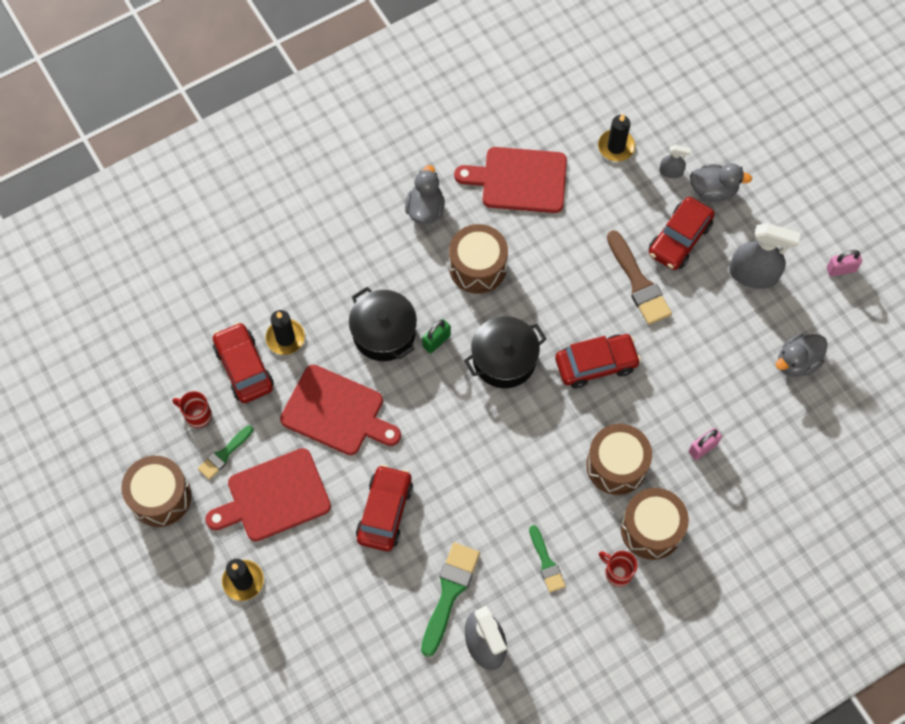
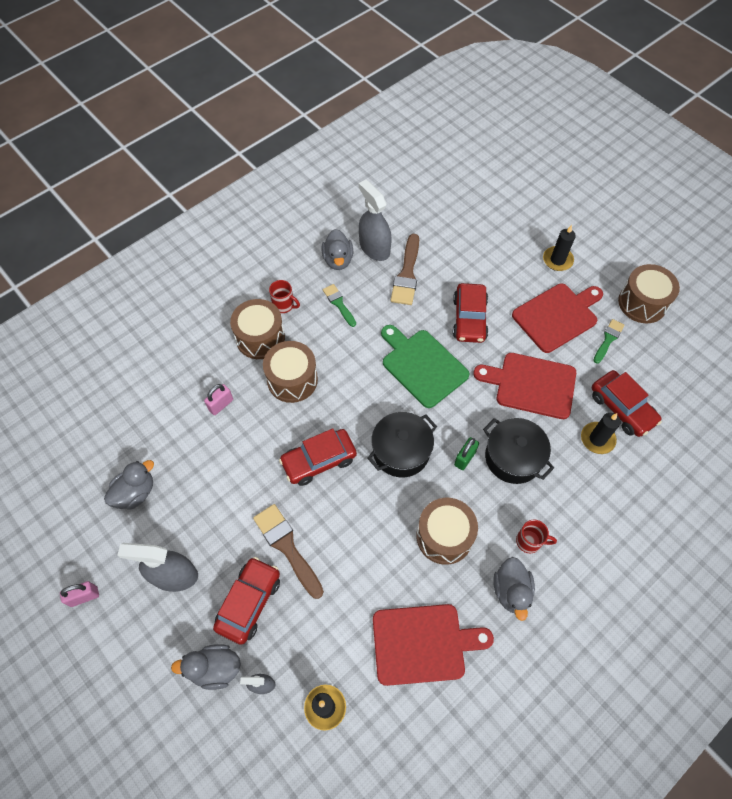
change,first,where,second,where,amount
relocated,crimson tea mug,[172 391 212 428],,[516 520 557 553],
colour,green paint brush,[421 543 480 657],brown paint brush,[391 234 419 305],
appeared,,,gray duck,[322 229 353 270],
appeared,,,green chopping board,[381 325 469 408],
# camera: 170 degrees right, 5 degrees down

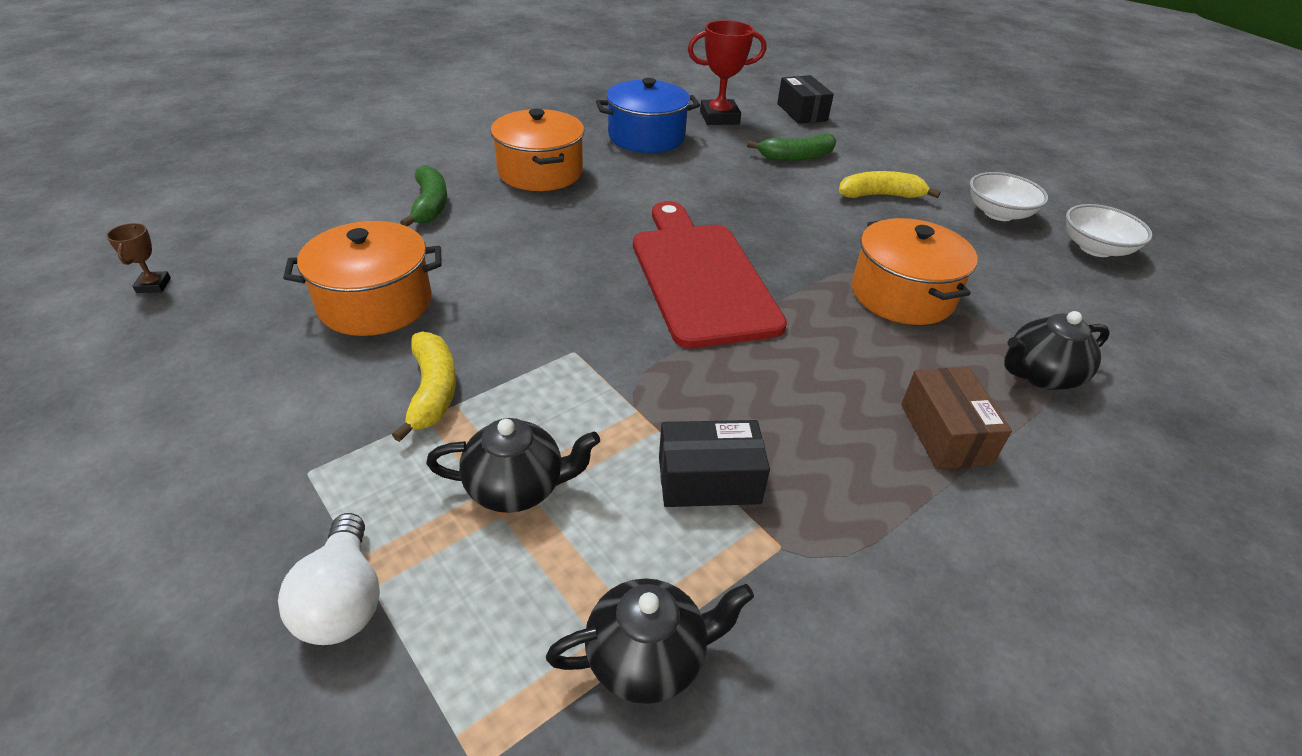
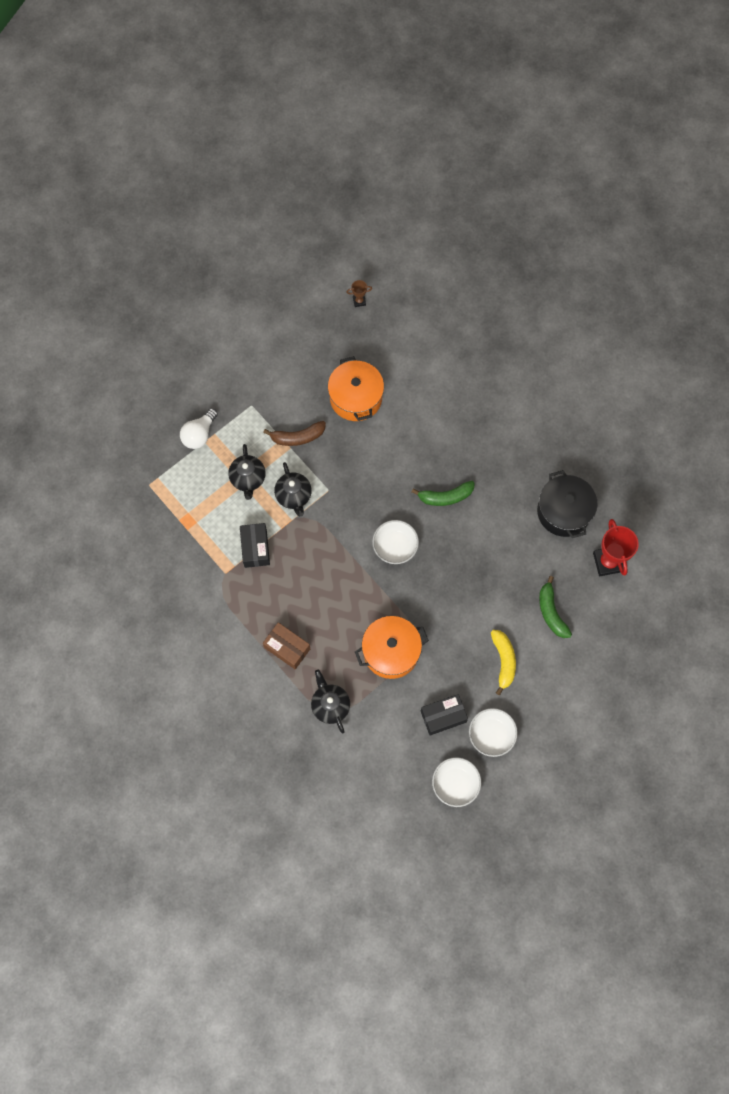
change,first,where,second,where,amount
relocated,ebony box,[777 75 834 124],,[421 694 468 736],
colour,royal blue cooking pot,[596 78 700 153],ebony cooking pot,[537 470 598 538],
missing,orange-coloured cooking pot,[491 109 584 191],,,
relocated,green banana,[400 165 447 227],,[412 481 475 506],
exchanged,crimson chopping board,[633 201 787 348],white deep dish,[372 520 419 564],
colour,golden banana,[392 331 456 442],brown banana,[263 421 326 446],
spun,brown box,[901 367 1012 469],,[263 622 310 669],45 degrees clockwise
spun,white light bulb,[278 513 380 645],,[180 408 218 449],45 degrees counterclockwise
relocated,ebony tea pot,[546 578 754 704],,[274 462 312 516],
# camera: 90 degrees right, 30 degrees up

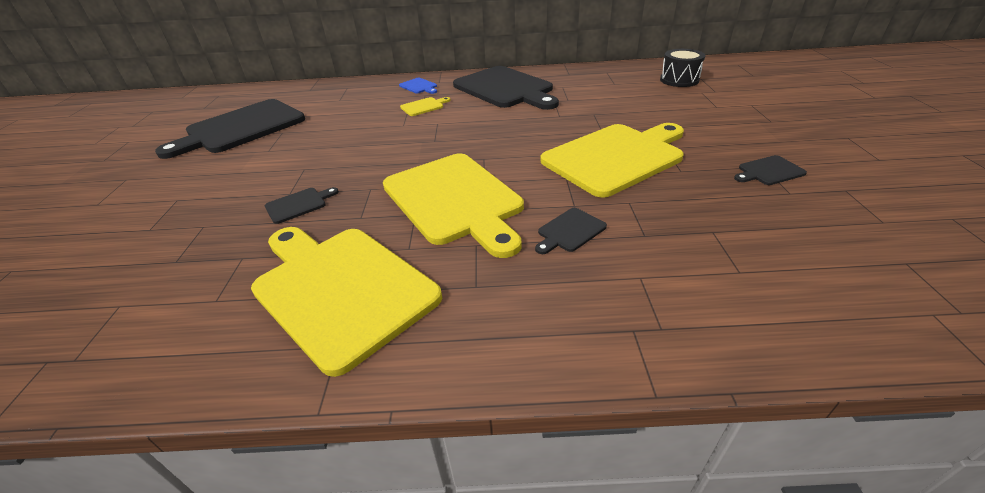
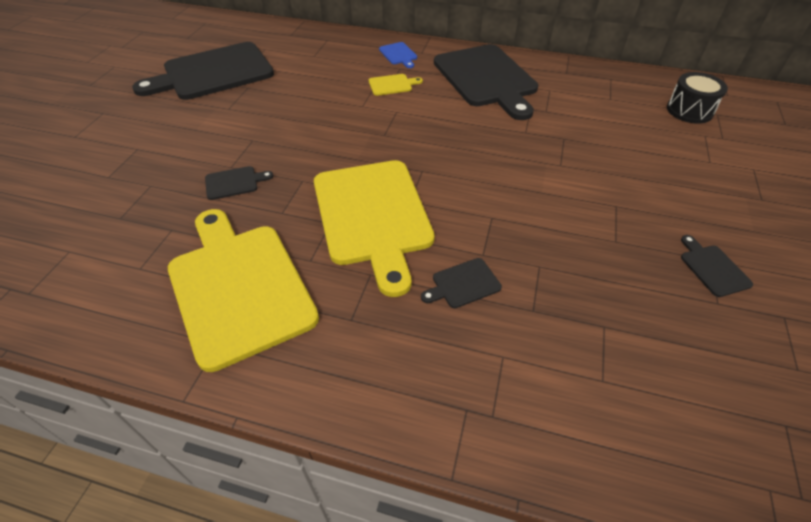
change,first,where,second,where,amount
missing,golden chopping board,[541 123 684 198],,,
spun,ebony chopping board,[734 155 807 185],,[681 235 753 297],75 degrees clockwise
# camera: 15 degrees right, 10 degrees up

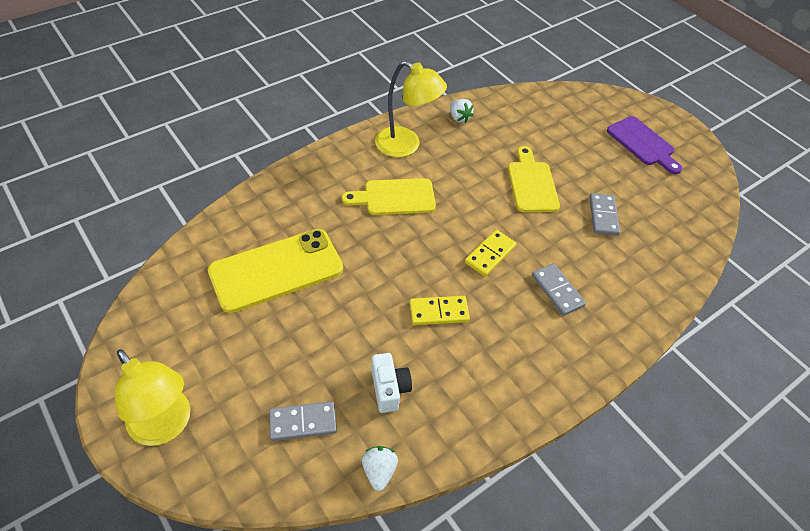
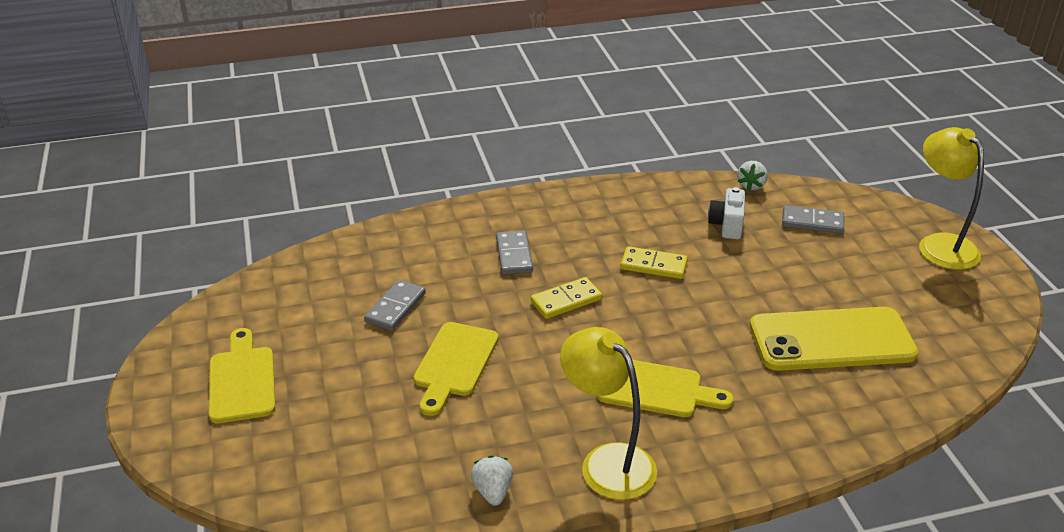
change,first,where,second,where,amount
colour,royal purple chopping board,[607 116 682 174],golden chopping board,[209 328 276 423],
# camera: 155 degrees left, 15 degrees down

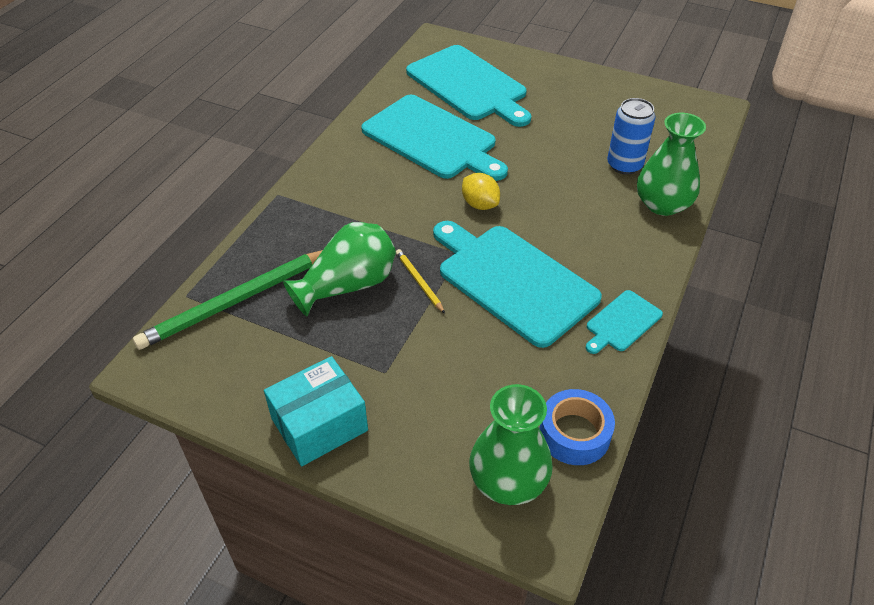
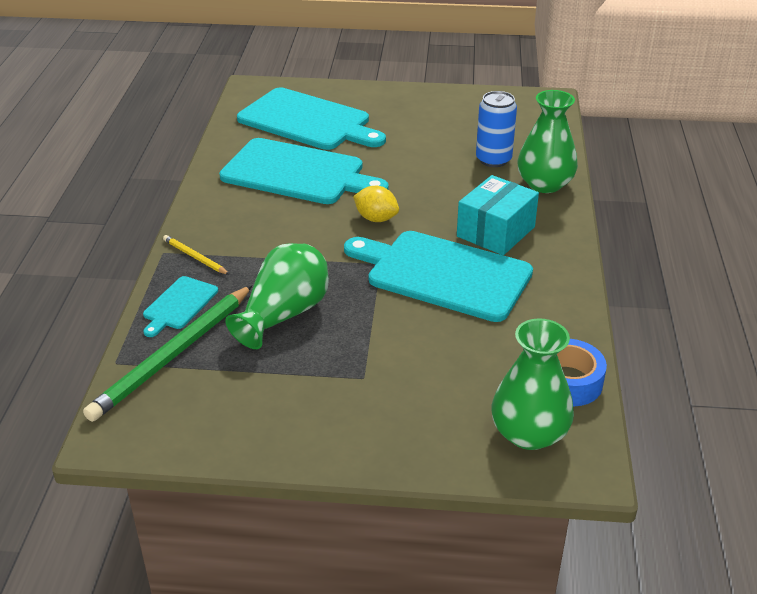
change,first,where,second,where,amount
relocated,golden lead pencil,[396 249 445 313],,[163 235 230 275],
relocated,teal chopping board,[586 290 663 354],,[143 276 218 337],
relocated,teal box,[264 356 368 466],,[457 175 539 255],
# camera: 20 degrees left, 10 degrees down

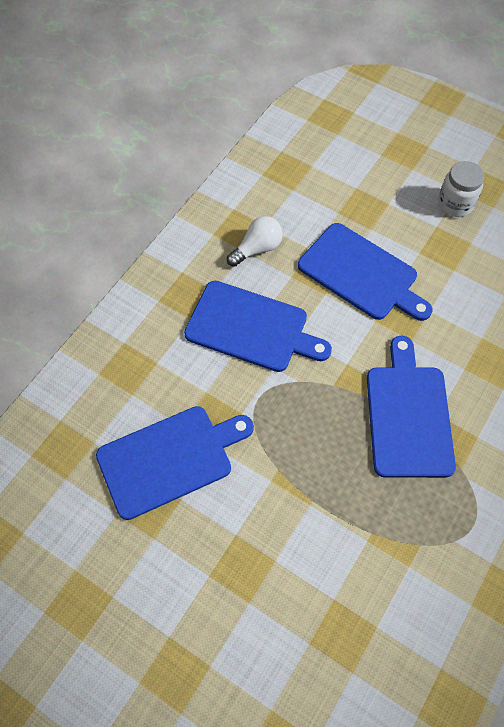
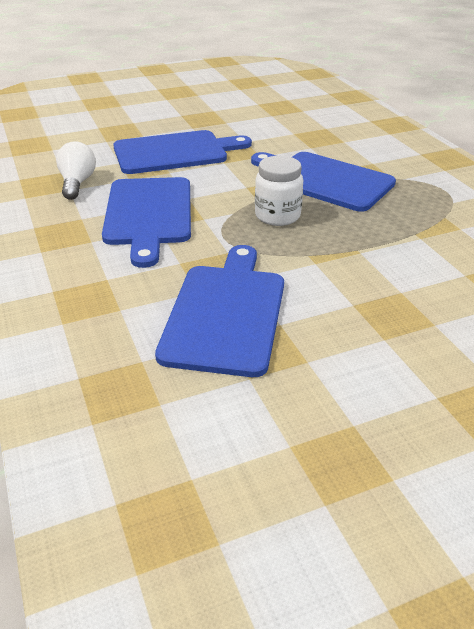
change,first,where,second,where,amount
relocated,white jar,[438 161 484 217],,[255 156 303 226],
spun,royal blue chopping board,[184 281 332 372],,[102 177 191 268],120 degrees clockwise
# camera: 55 degrees left, 25 degrees down

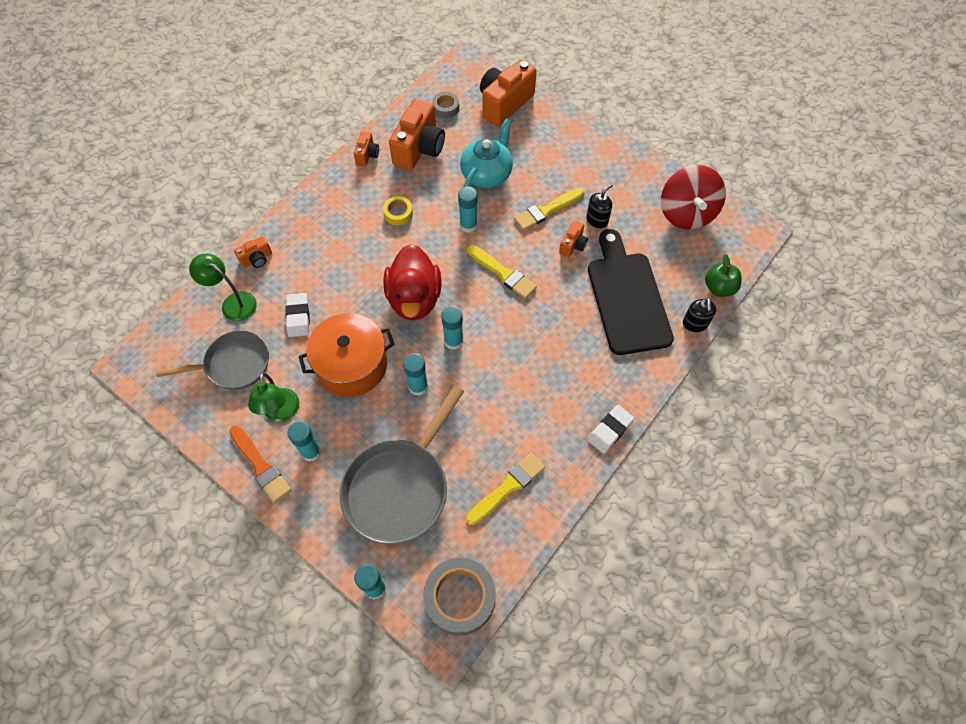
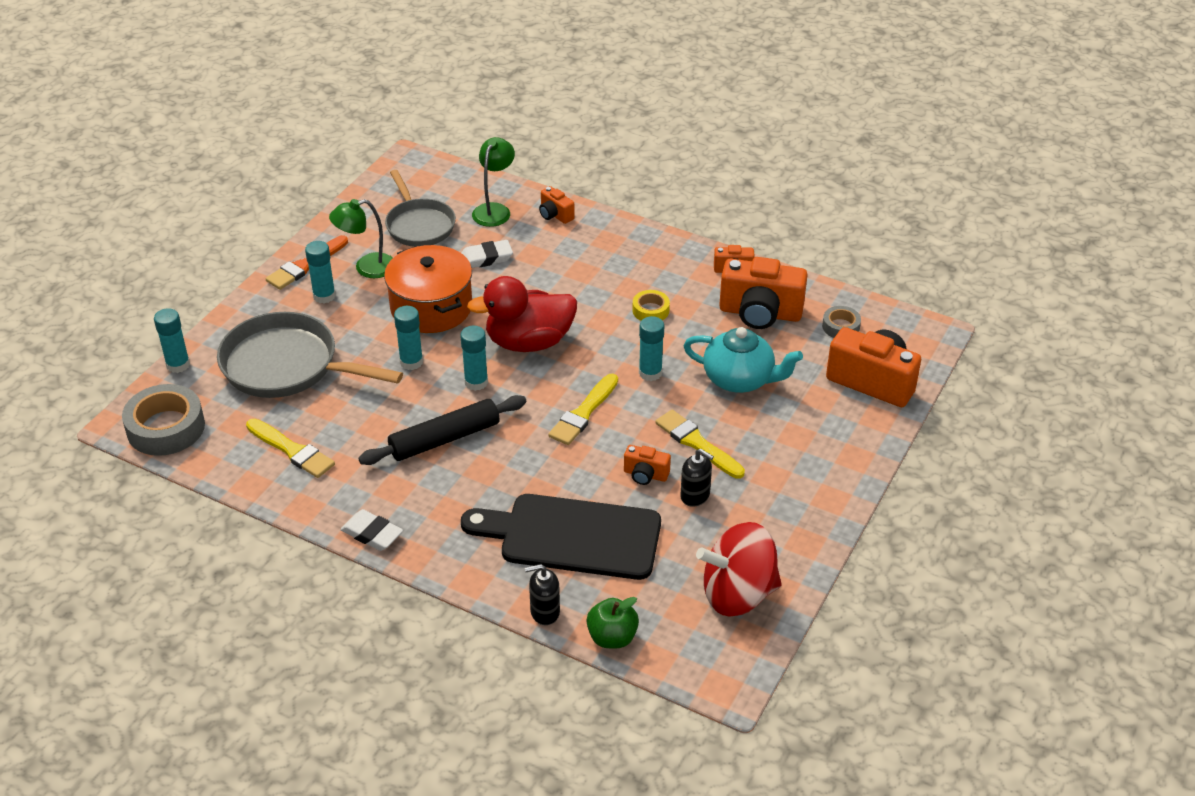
change,first,where,second,where,amount
spun,ebony chopping board,[588 229 674 355],,[461 494 661 580],150 degrees counterclockwise
appeared,,,ebony rolling pin,[358 395 526 465],
# camera: 80 degrees right, 20 degrees down

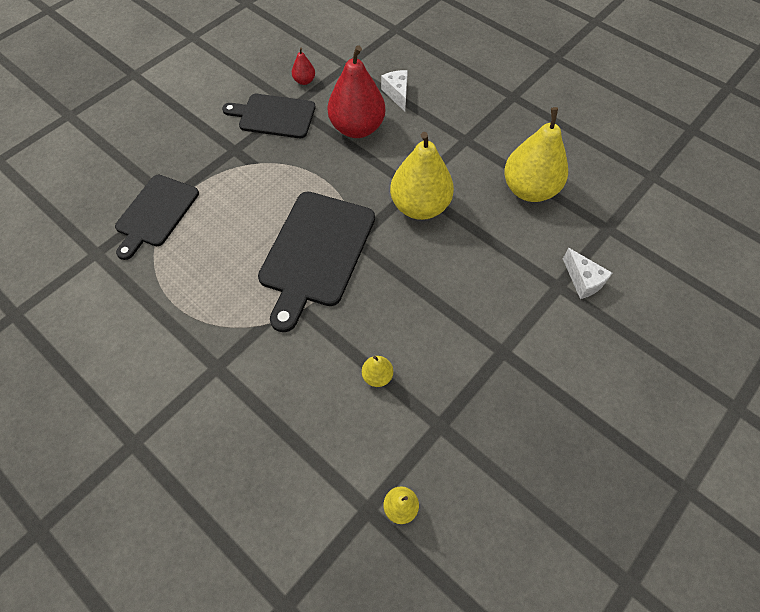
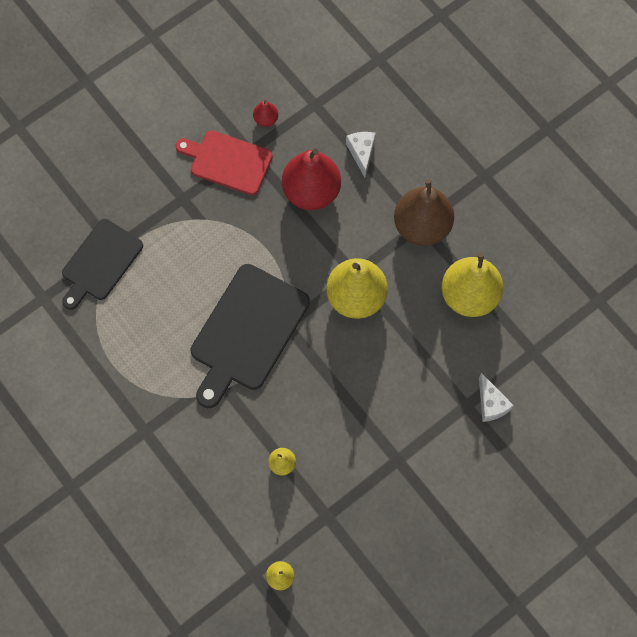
change,first,where,second,where,amount
colour,ebony chopping board,[222 94 316 138],crimson chopping board,[175 130 273 195],
appeared,,,brown pear,[394 179 454 246],
# camera: 10 degrees right, 10 degrees up

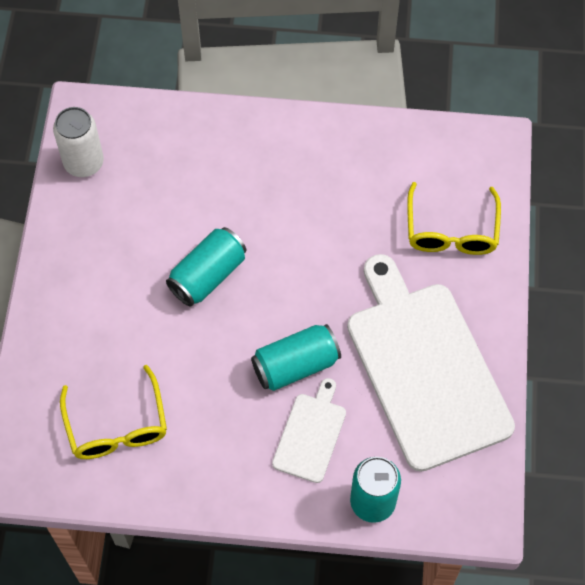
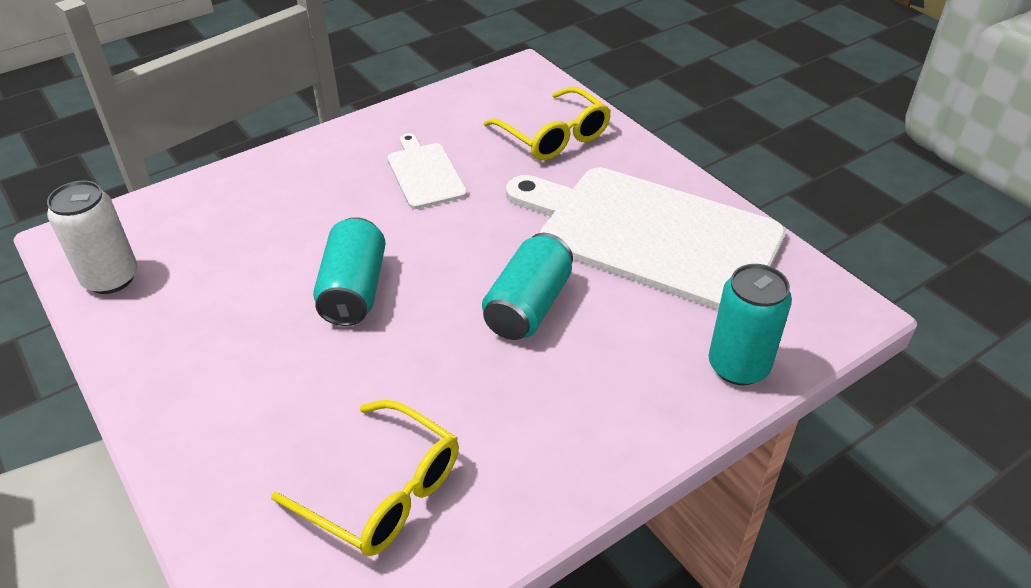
change,first,where,second,where,amount
relocated,white chopping board,[272 378 346 483],,[387 133 467 209],
# camera: 40 degrees left, 20 degrees down

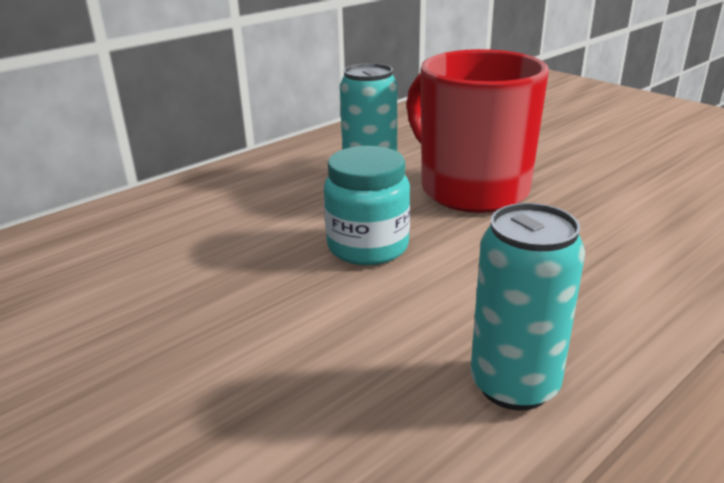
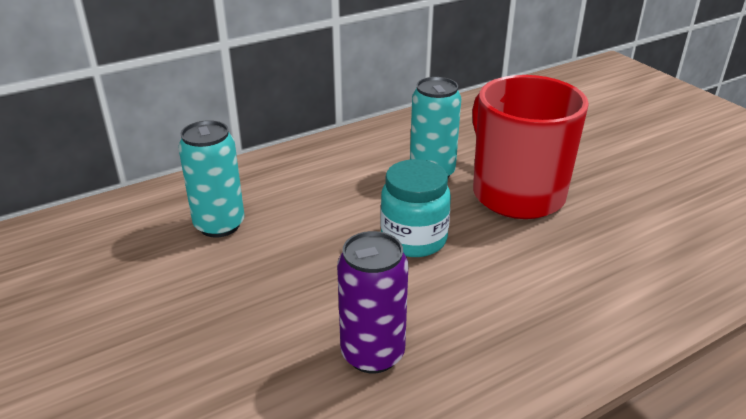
change,first,where,second,where,amount
relocated,teal can,[470 203 585 411],,[178 120 245 238],
appeared,,,royal purple can,[337 231 408 373],
# camera: 10 degrees right, 5 degrees up

